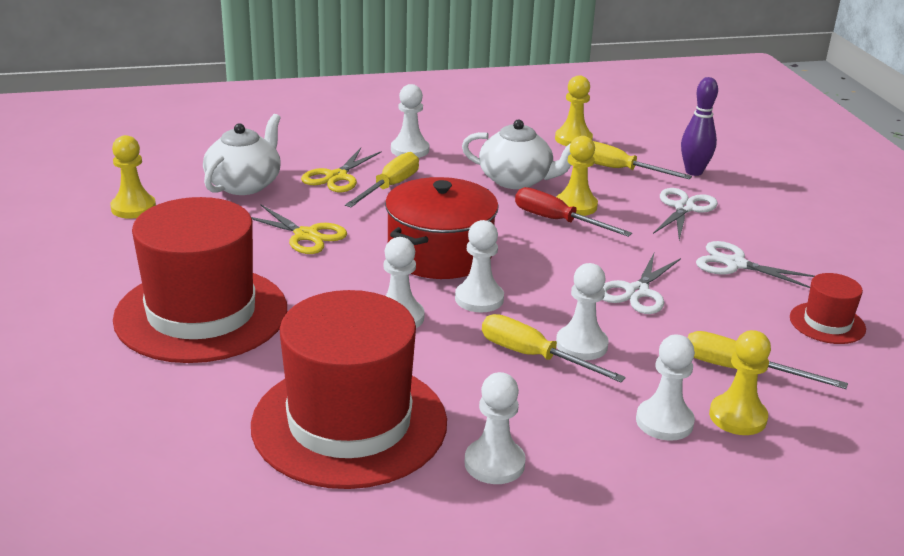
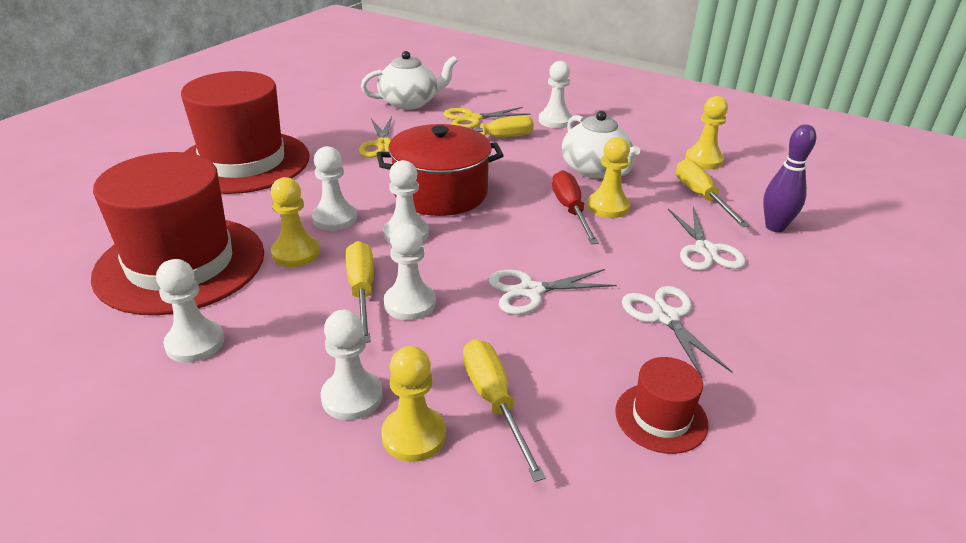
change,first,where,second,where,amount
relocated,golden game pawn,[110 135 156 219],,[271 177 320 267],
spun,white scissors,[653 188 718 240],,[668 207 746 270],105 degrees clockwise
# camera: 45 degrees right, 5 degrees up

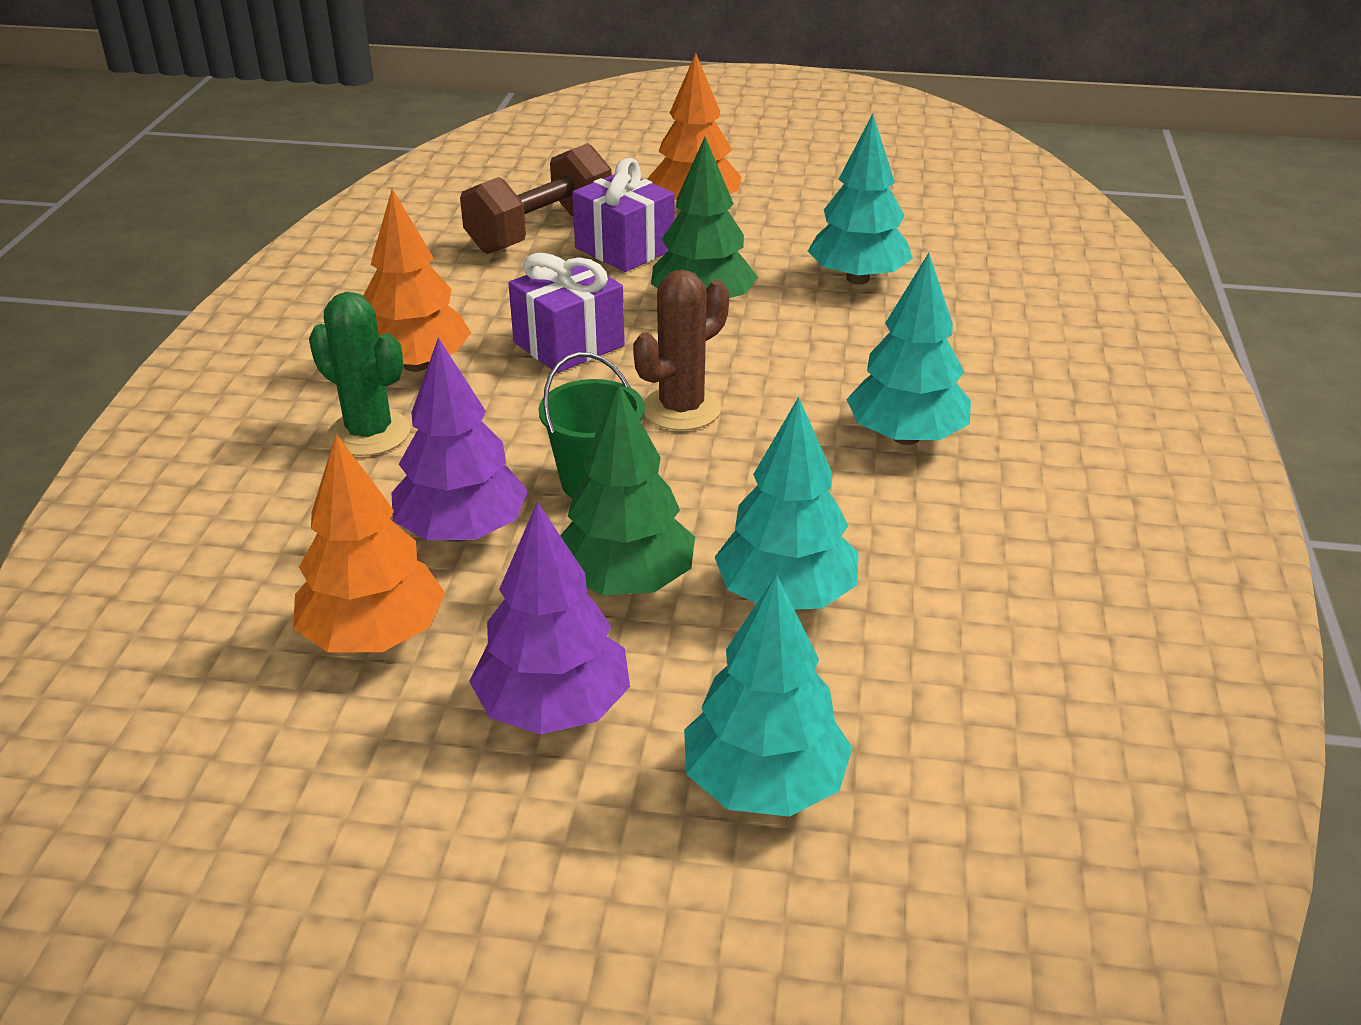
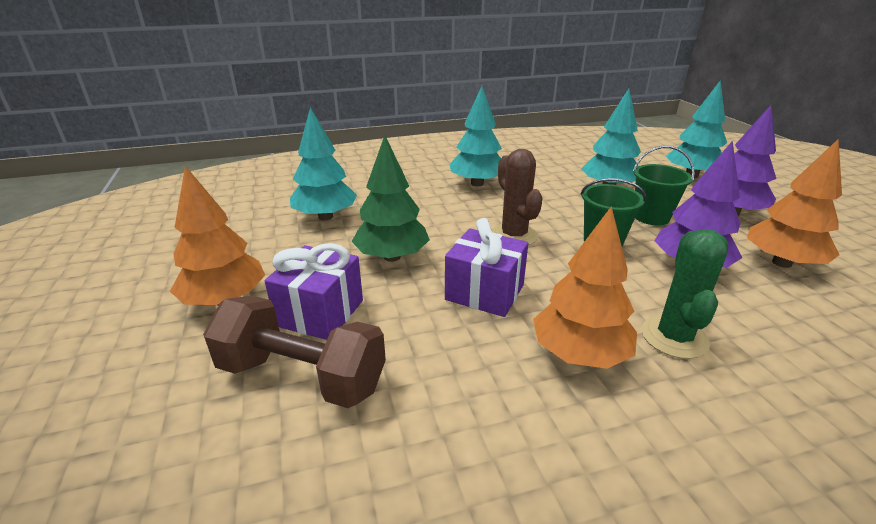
change,first,where,second,where,amount
spun,brown saguaro cactus,[633 270 729 431],,[492 149 543 246],45 degrees clockwise
exchanged,green fir tree,[560 383 695 595],green sand bucket,[633 146 695 225],
# camera: 115 degrees left, 5 degrees down

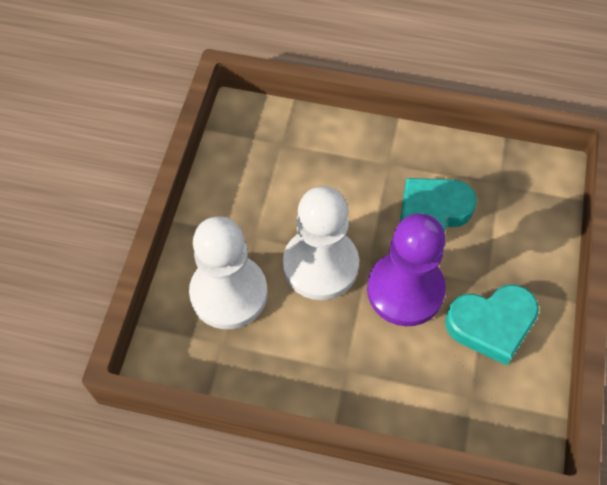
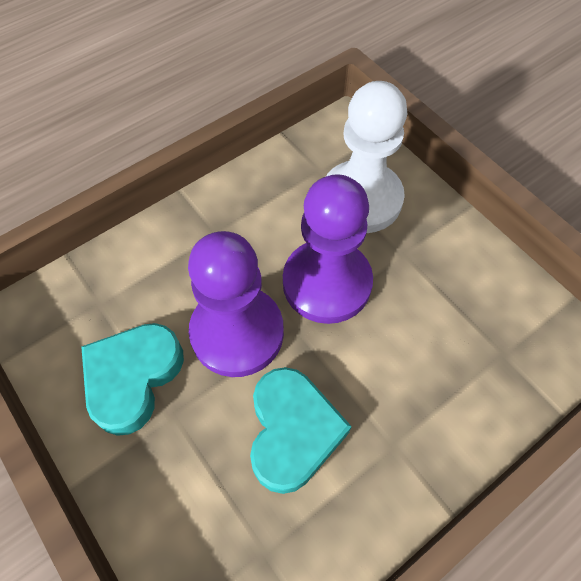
change,first,where,second,where,amount
colour,white game pawn,[283 186 359 300],royal purple game pawn,[283 174 373 324],
# camera: 130 degrees right, 0 degrees up

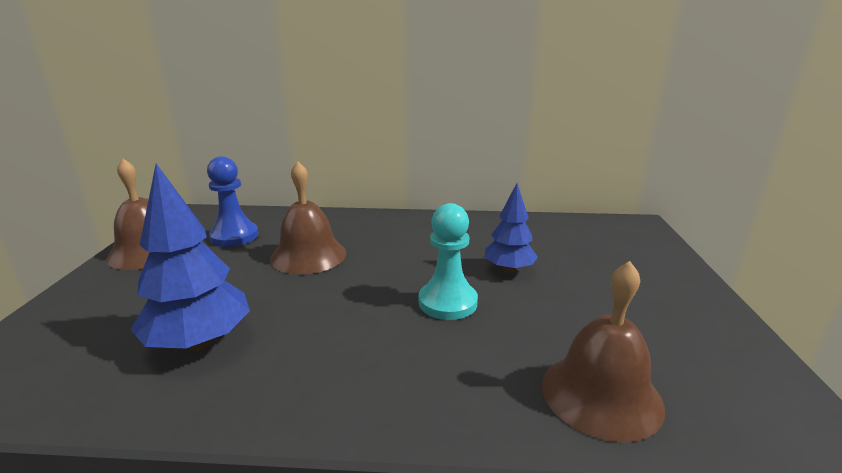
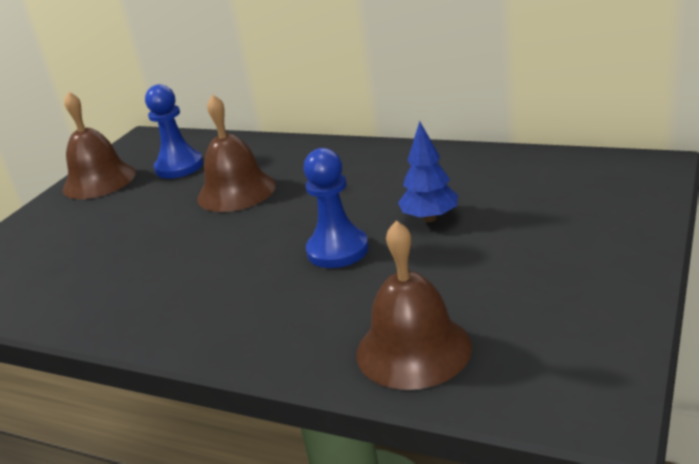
change,first,where,second,where,amount
missing,royal blue fir tree,[131 164 250 351],,,
colour,teal game pawn,[419 203 478 320],royal blue game pawn,[303 148 369 268],
# camera: 25 degrees right, 5 degrees up

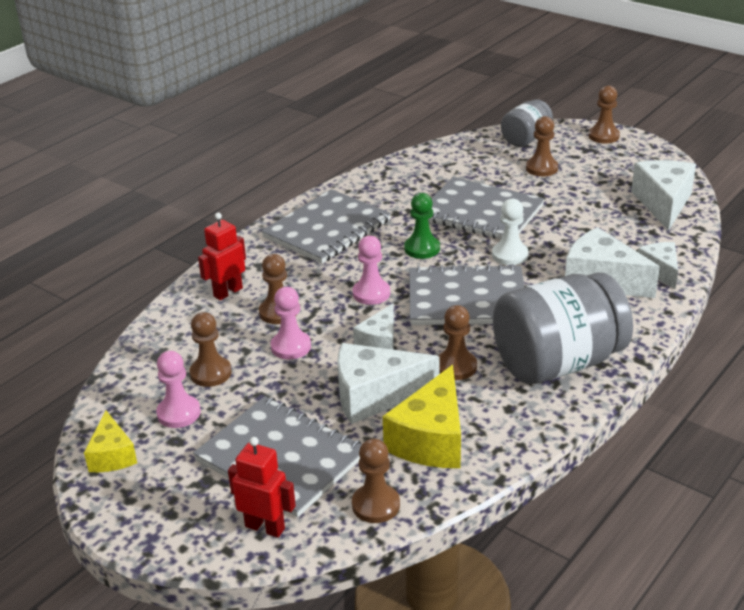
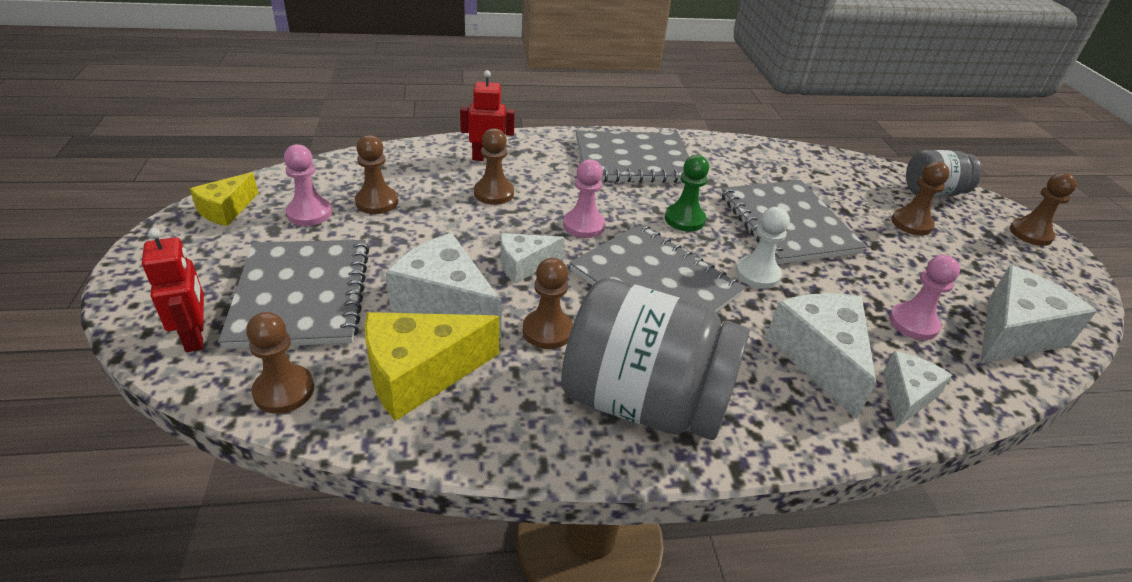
change,first,where,second,where,amount
relocated,rose-pink game pawn,[271 287 311 359],,[889 255 960 340],
# camera: 40 degrees right, 5 degrees up

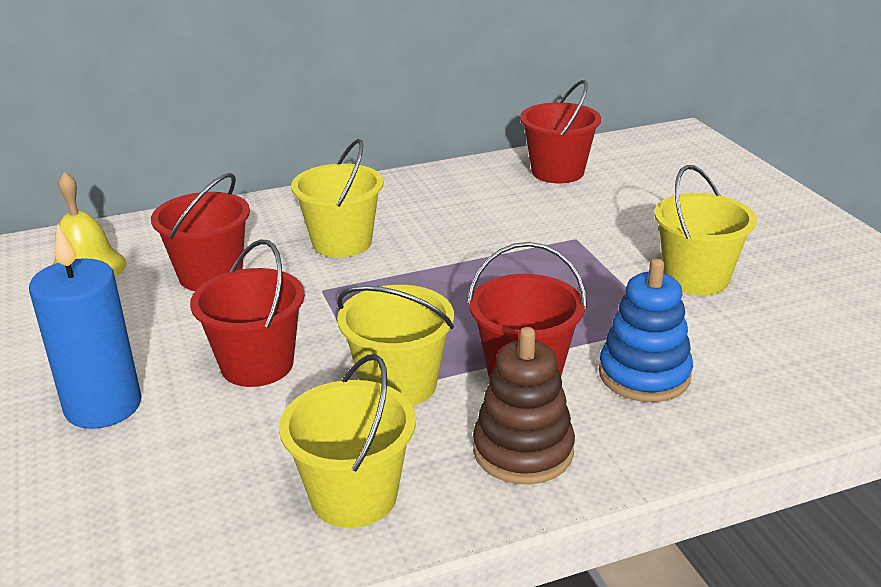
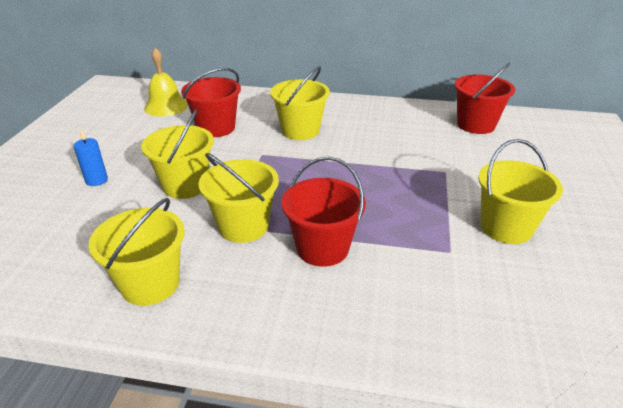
change,first,where,second,where,amount
size,royal blue pillar candle,[29 224 142 429],,[74 129 108 186],x0.49
colour,crimson sand bucket,[190 240 305 387],golden sand bucket,[141 109 214 199],
missing,royal blue stacking toy,[599 258 693 402],,,
missing,brown stacking toy,[473 327 575 484],,,
# camera: 30 degrees right, 5 degrees up

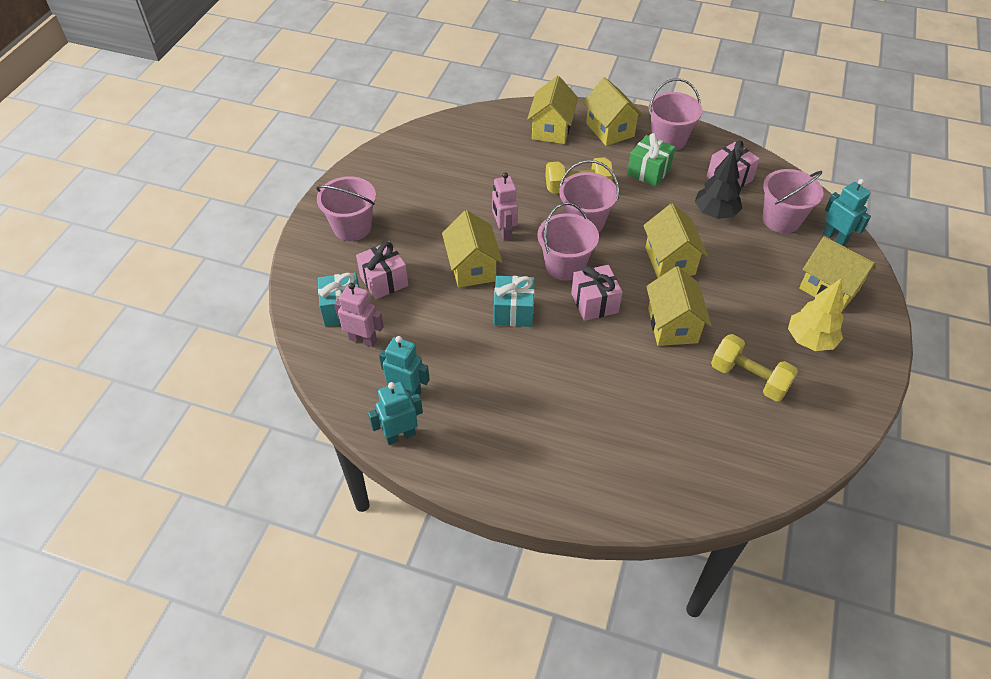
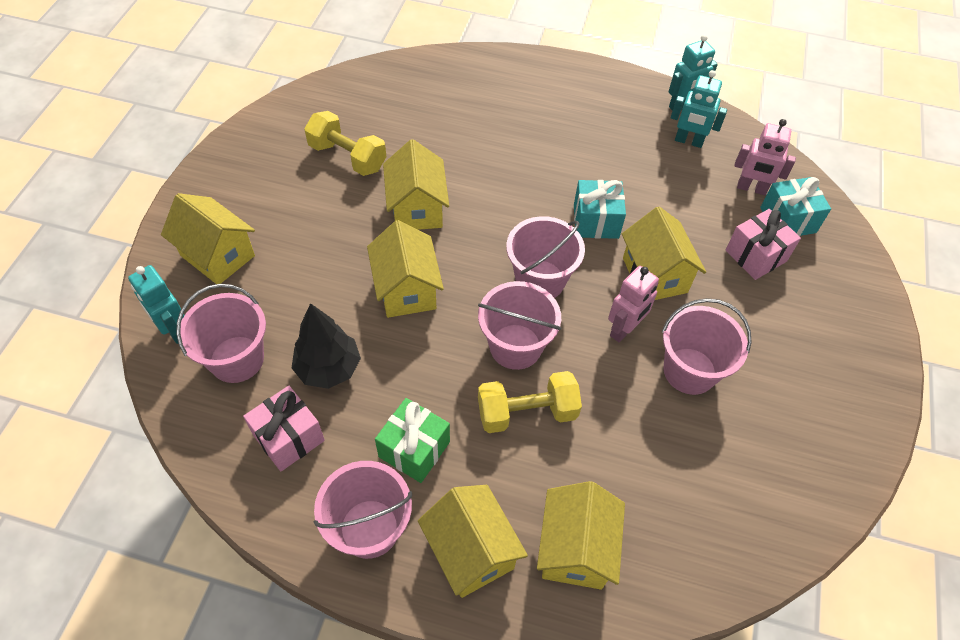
change,first,where,second,where,amount
spun,rose-pink robot figure,[492 172 518 241],,[608 266 659 343],60 degrees clockwise
relocated,rose-pink sand bucket,[316 176 376 241],,[662 298 752 395],
missing,rose-pink wrapped gift,[571 265 623 321],,,
missing,golden fir tree,[788 279 844 351],,,
# camera: 175 degrees right, 5 degrees up

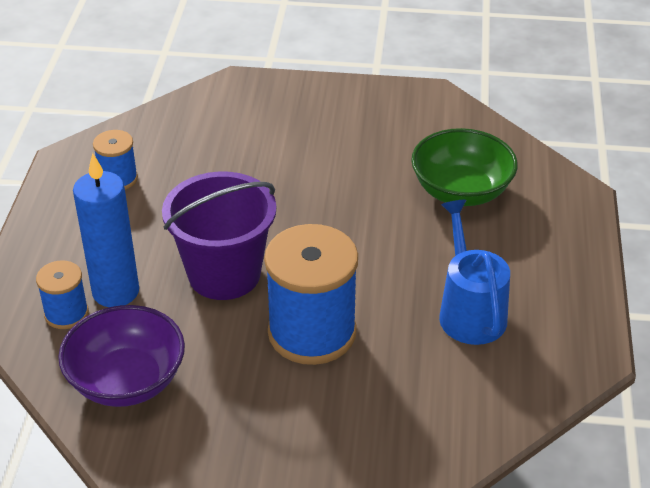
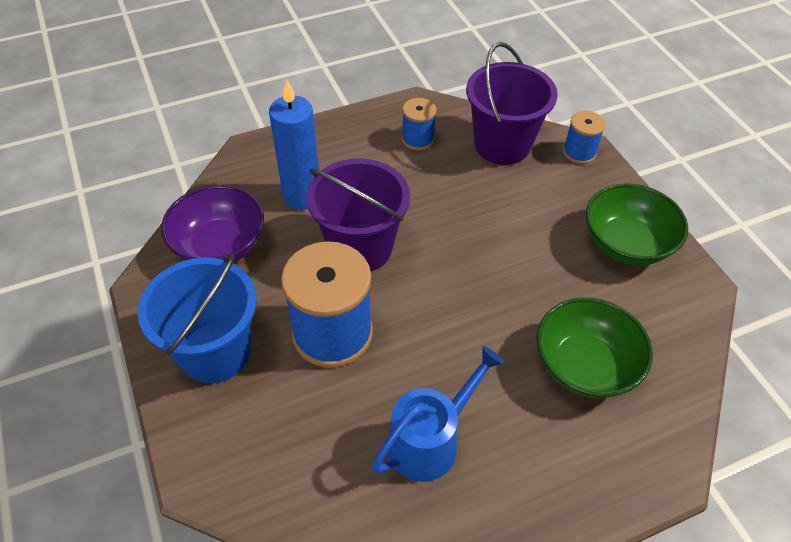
change,first,where,second,where,amount
relocated,royal blue reel of thread,[36 260 89 329],,[563 111 606 164],
appeared,,,royal purple sand bucket,[466 42 558 165],
appeared,,,green deep dish,[586 183 688 265],
appeared,,,royal blue sand bucket,[138 254 257 383],
# camera: 60 degrees right, 10 degrees up

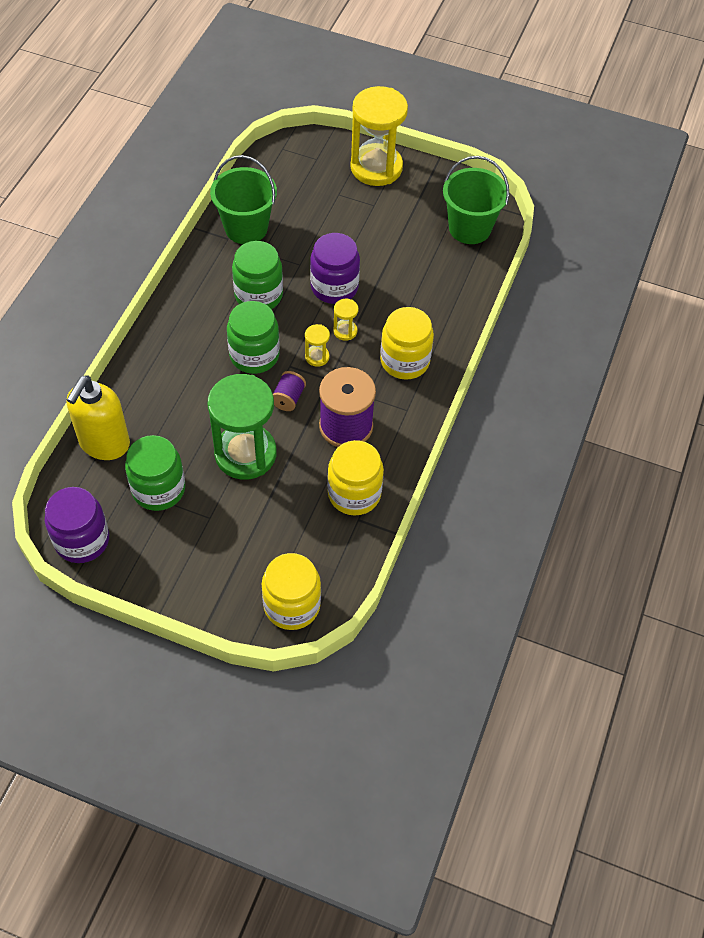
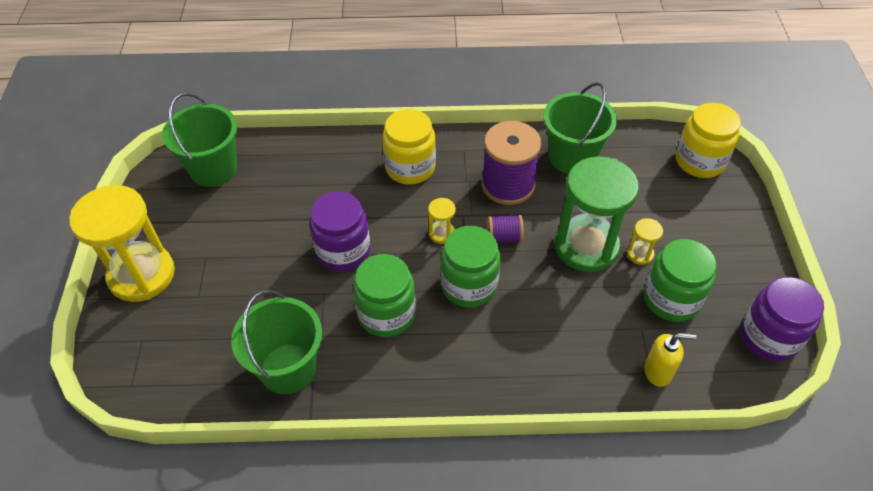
change,first,where,second,where,amount
relocated,golden sandglass,[333 299 359 341],,[627 218 663 265],
size,golden soap pump,[67 375 130 460],,[644 333 697 387],x0.56
exchanged,golden jar,[327 440 384 515],green sand bucket,[543 82 617 174],
# camera: 110 degrees left, 5 degrees down

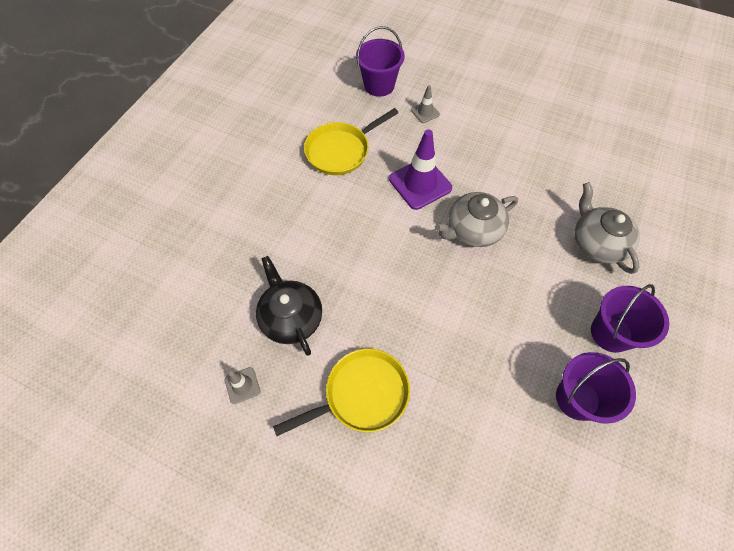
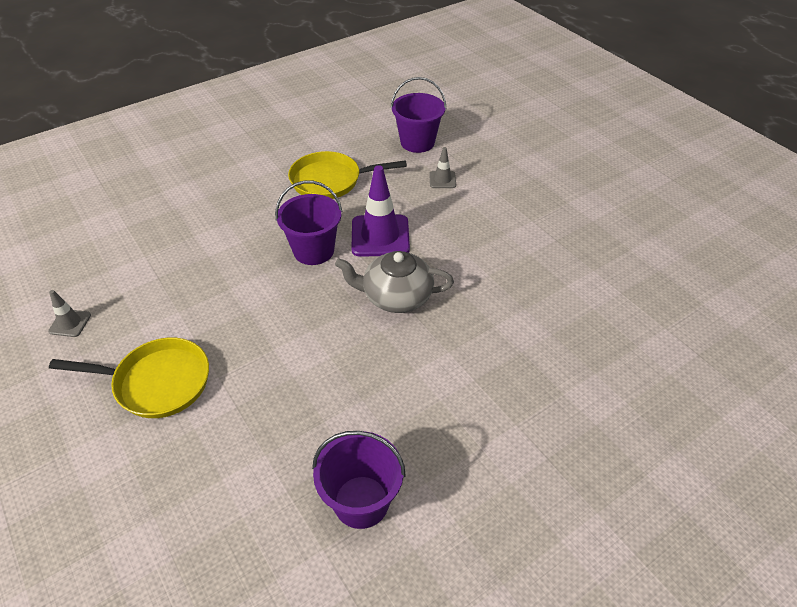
change,first,where,second,where,amount
missing,gray tea pot,[575 182 640 274],,,
missing,ebony tea pot,[256 256 322 356],,,
relocated,royal purple sand bucket,[591 284 669 353],,[275 180 343 265],
# camera: 30 degrees right, 15 degrees down

